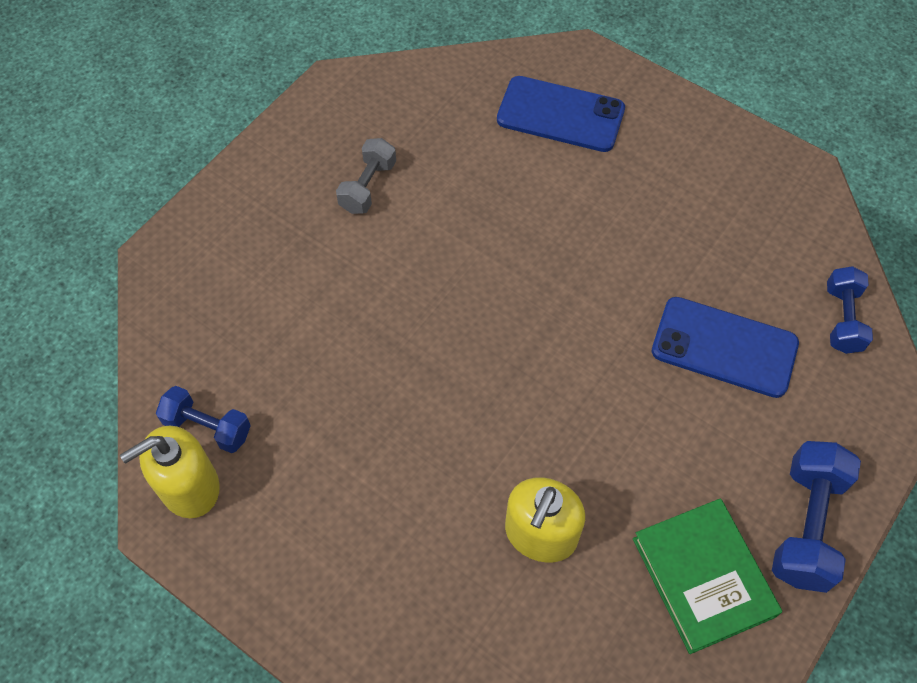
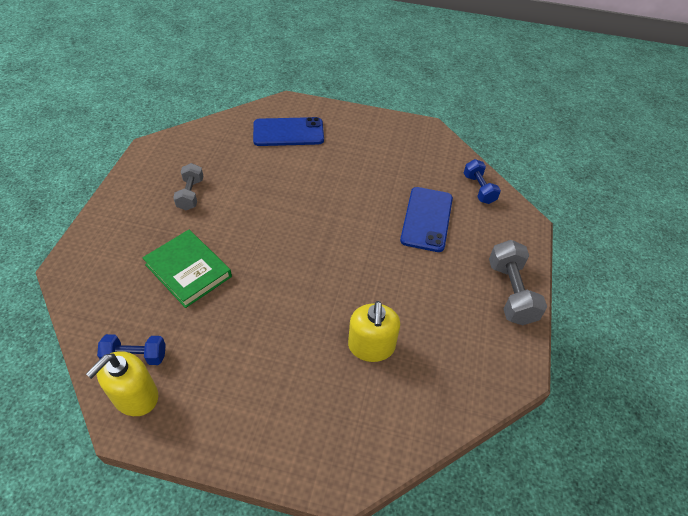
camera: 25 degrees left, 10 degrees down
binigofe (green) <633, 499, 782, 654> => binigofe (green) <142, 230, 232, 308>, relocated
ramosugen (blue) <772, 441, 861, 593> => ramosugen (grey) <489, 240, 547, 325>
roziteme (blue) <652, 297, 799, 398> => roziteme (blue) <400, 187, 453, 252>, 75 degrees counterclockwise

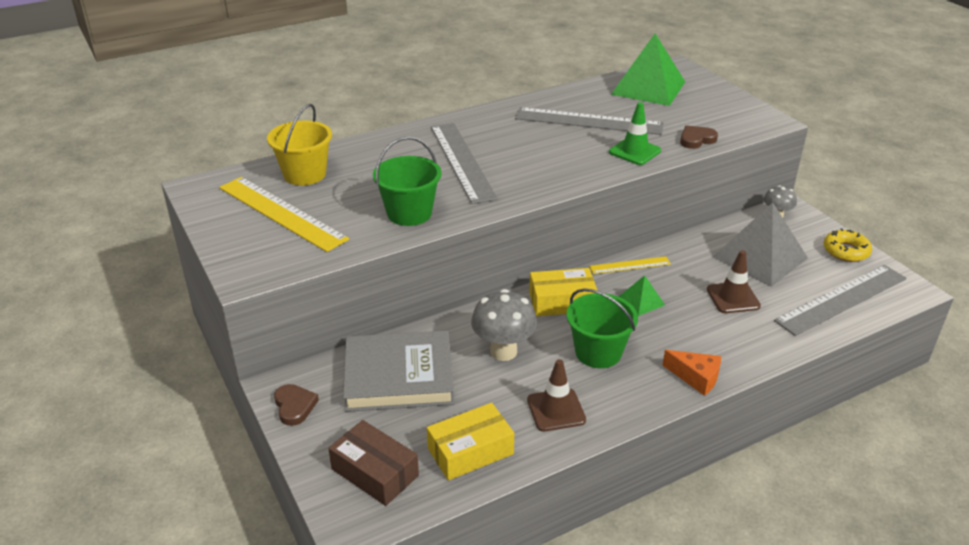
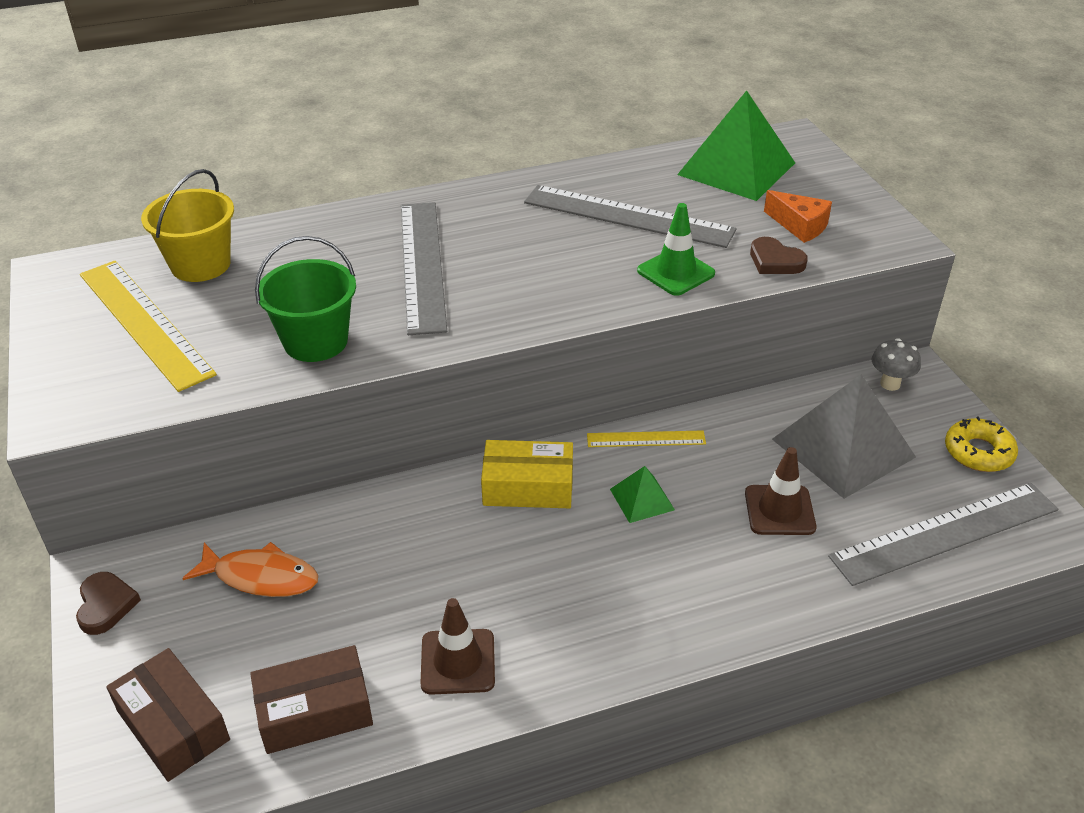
camera: 10 degrees right, 5 degrees up
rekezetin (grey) <471, 289, 537, 361> => nothing
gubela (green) <567, 288, 638, 368> => nothing
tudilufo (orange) <663, 350, 721, 396> => tudilufo (orange) <764, 190, 832, 243>, relocated
binigofe (grey) <343, 331, 454, 412> => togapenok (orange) <182, 542, 318, 597>
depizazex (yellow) <427, 403, 514, 480> => depizazex (brown) <250, 645, 373, 754>
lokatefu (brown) <680, 126, 718, 149> => lokatefu (brown) <750, 237, 808, 274>, 120 degrees counterclockwise

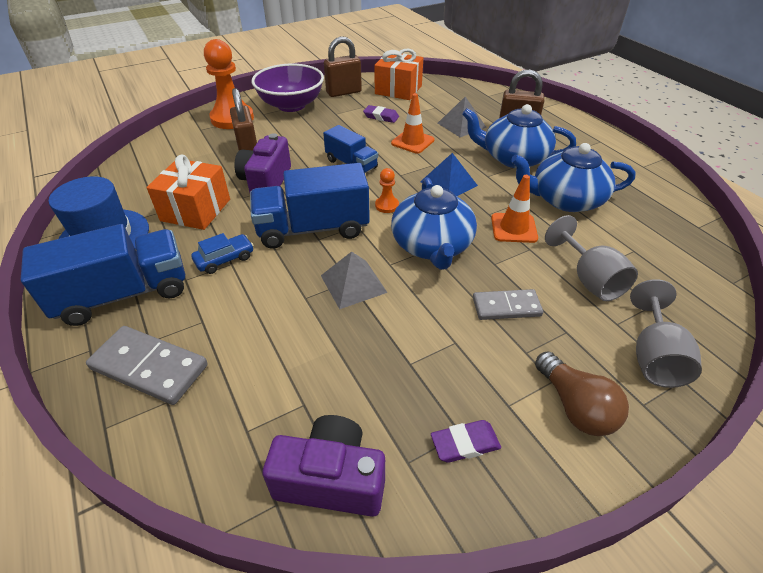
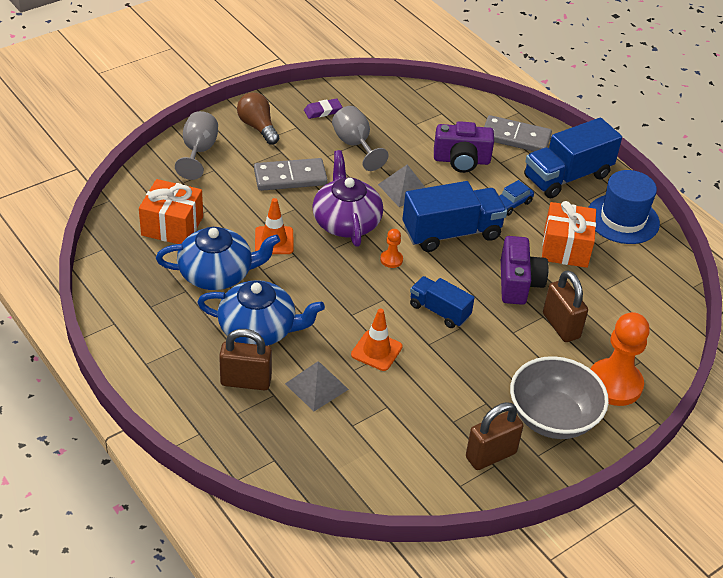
camera: 170 degrees right, 0 degrees up
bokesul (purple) <363, 105, 399, 123> => nothing
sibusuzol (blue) <420, 153, 478, 196> => nothing
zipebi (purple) <262, 415, 385, 517> => zipebi (purple) <434, 121, 494, 173>, relocated
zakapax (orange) <374, 49, 423, 100> => zakapax (orange) <139, 179, 203, 244>, relocated
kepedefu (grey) <545, 215, 638, 301> => kepedefu (grey) <332, 106, 389, 171>, relocated
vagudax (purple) <252, 64, 324, 112> => vagudax (grey) <510, 356, 609, 439>
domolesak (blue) <391, 177, 477, 270> => domolesak (purple) <312, 150, 383, 247>
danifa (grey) <473, 289, 543, 320> => danifa (grey) <254, 158, 328, 191>, x1.50

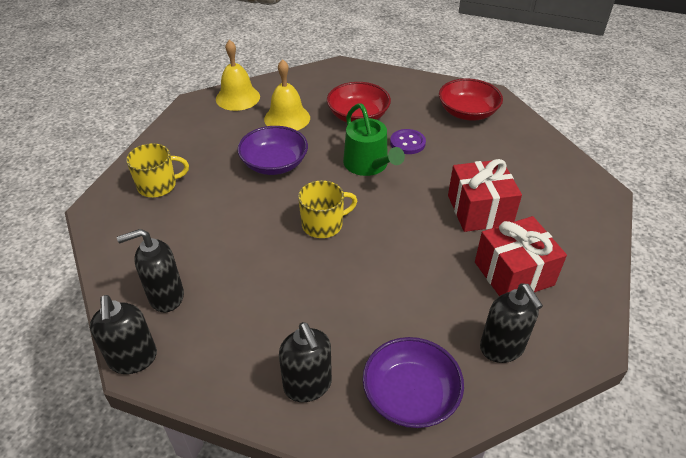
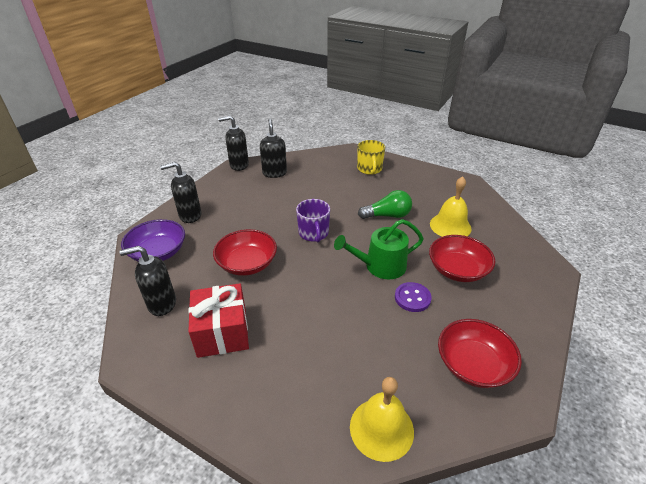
camera: 100 degrees right, 5 degrees down
zakapax (red) <448, 159, 522, 232> => nothing
nothing => vagudax (red) <213, 229, 277, 276>
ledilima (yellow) <216, 40, 260, 111> => ledilima (yellow) <350, 377, 414, 462>, relocated
vagudax (purple) <237, 126, 308, 175> => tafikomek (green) <358, 190, 412, 219>
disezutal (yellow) <298, 180, 357, 238> => disezutal (purple) <296, 199, 330, 242>

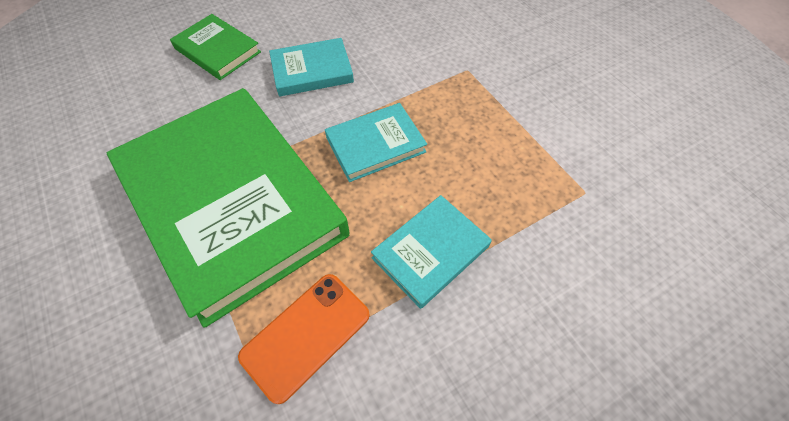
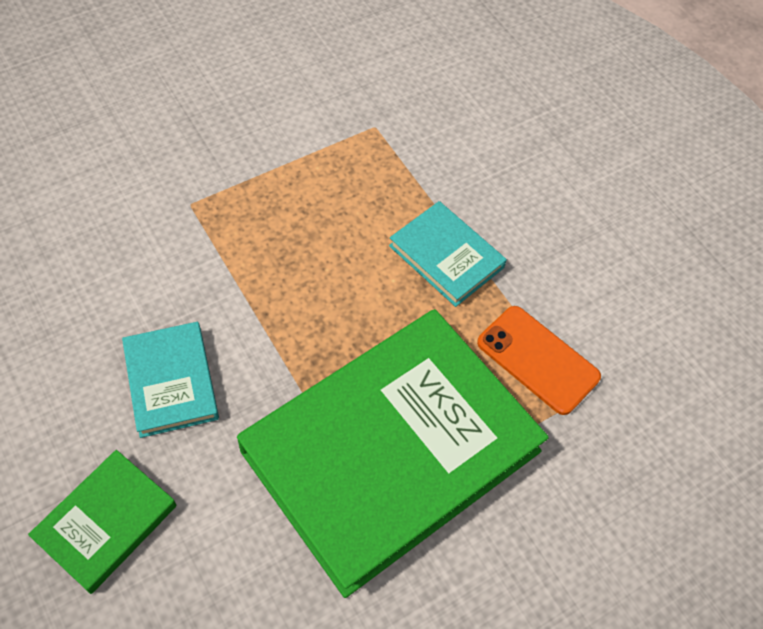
camera: 95 degrees left, 0 degrees up
binigofe (turquoise) <325, 103, 427, 182> => nothing

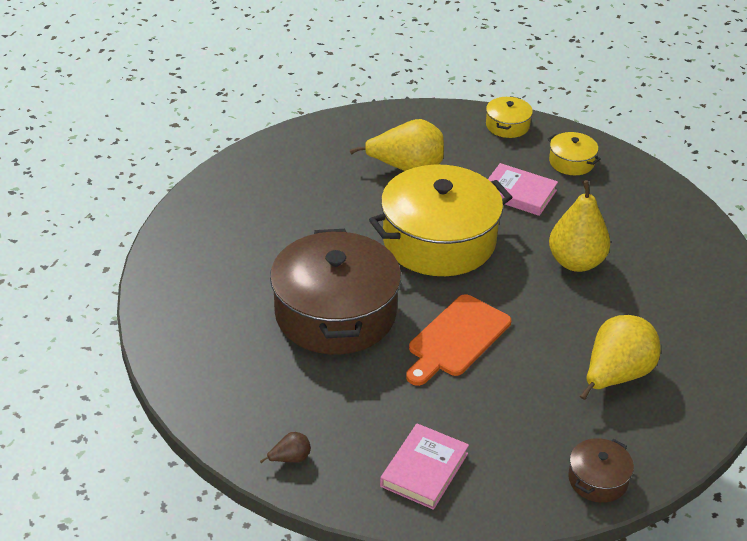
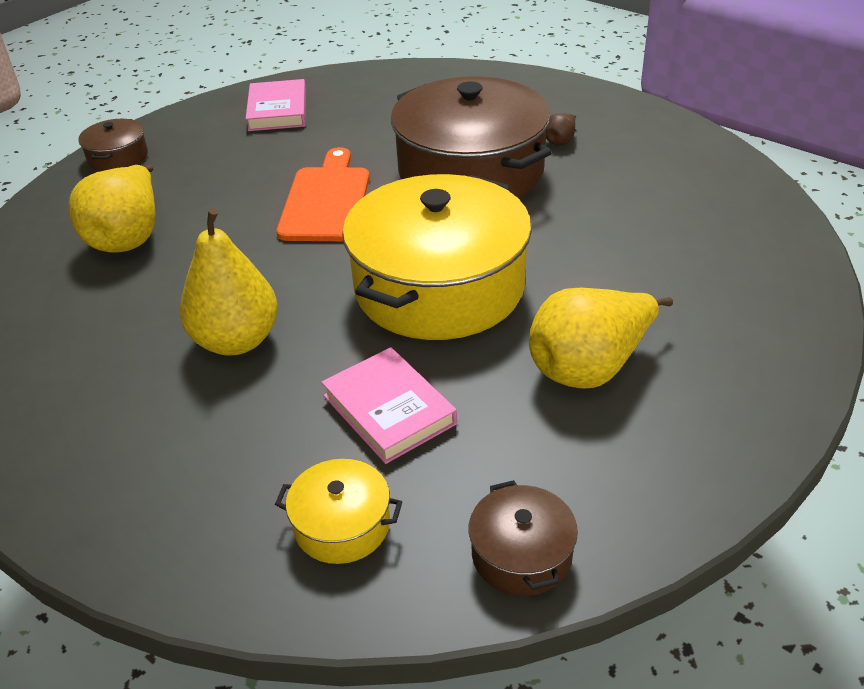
camera: 150 degrees right, 0 degrees up
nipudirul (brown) <260, 432, 311, 463> => nipudirul (brown) <546, 113, 576, 145>, relocated
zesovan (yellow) <486, 96, 533, 138> => zesovan (brown) <469, 480, 578, 596>
binigofe (pink) <488, 163, 558, 216> => binigofe (pink) <321, 347, 457, 464>, 60 degrees clockwise

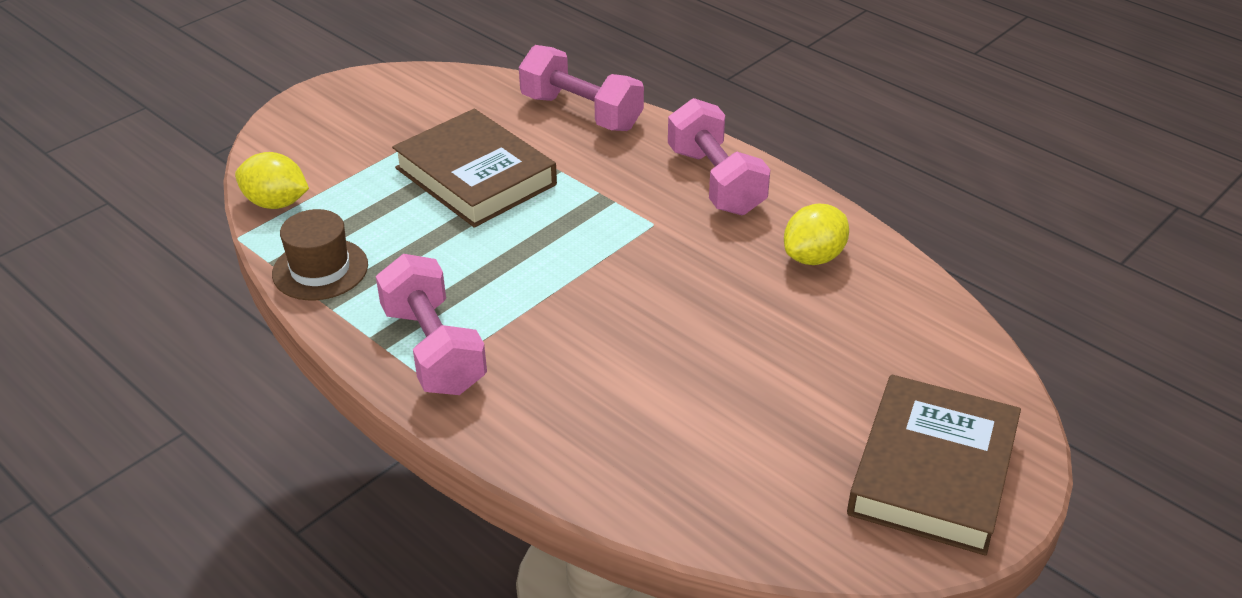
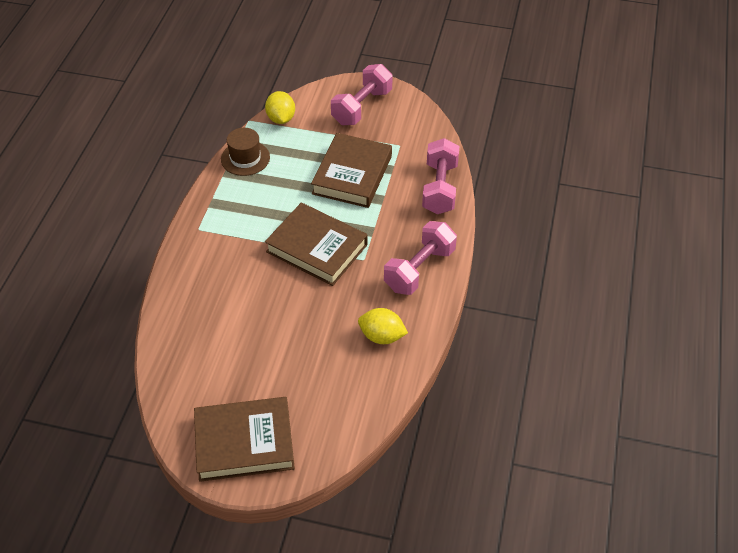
camera: 60 degrees right, 10 degrees up
nothing => binigofe (brown) <265, 203, 368, 286>
ramosugen (pink) <376, 254, 487, 395> => ramosugen (pink) <331, 64, 393, 125>, relocated

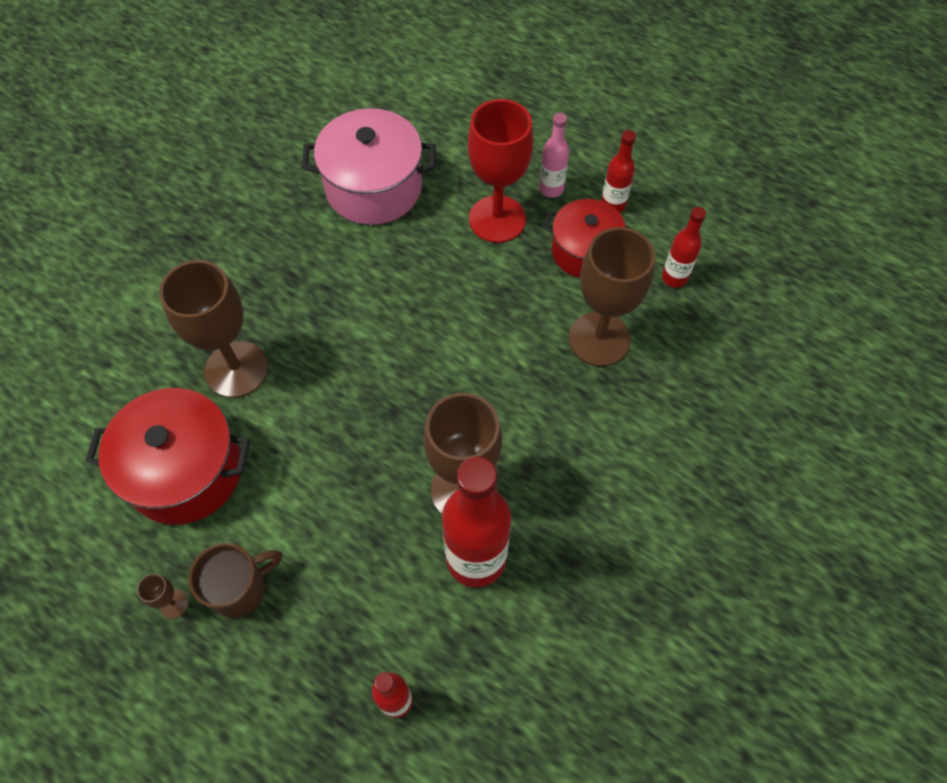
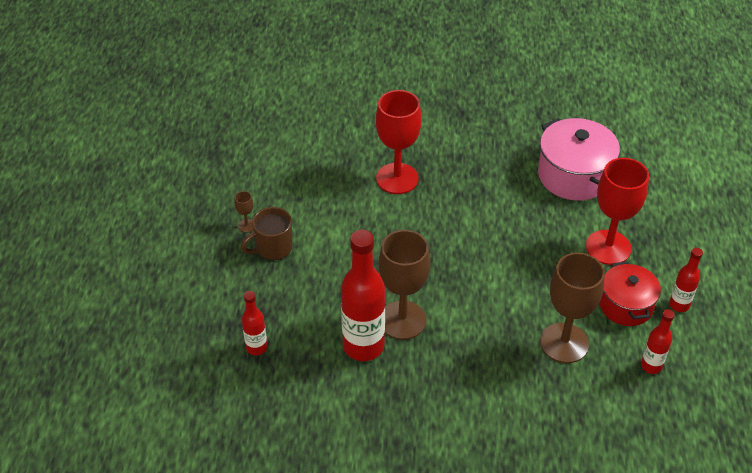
camera: 60 degrees right, 15 degrees down
zesovan (red) <86, 388, 250, 525> => nothing
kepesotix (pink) <539, 113, 569, 198> => nothing
kepedefu (brown) <159, 260, 268, 398> => kepedefu (red) <376, 90, 422, 194>
disezutal (brown) <189, 543, 282, 618> => disezutal (brown) <241, 207, 292, 260>, 120 degrees clockwise

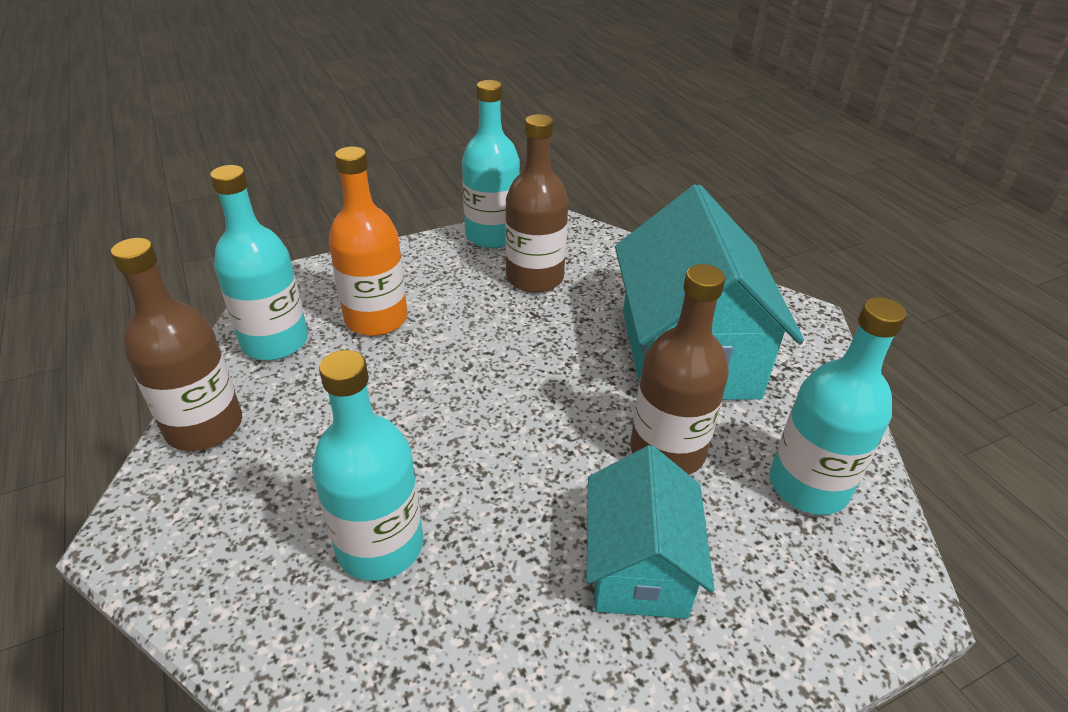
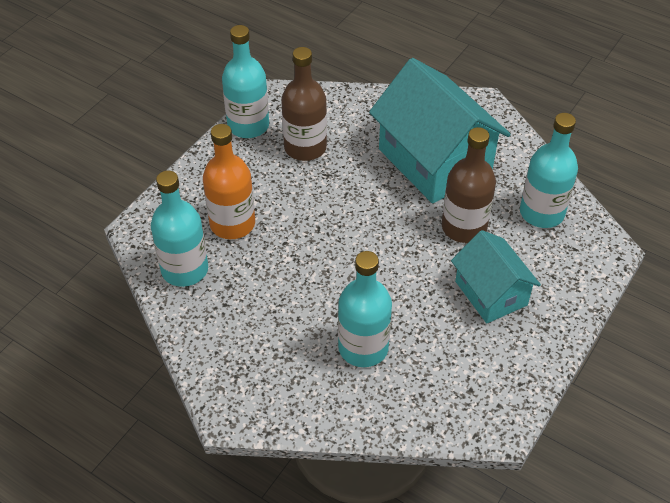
camera: 30 degrees left, 10 degrees up
kepesotix (brown) <111, 238, 242, 451> => nothing

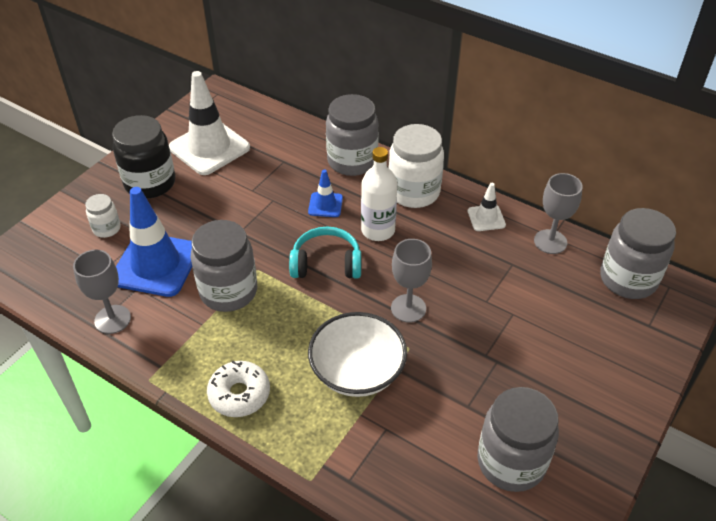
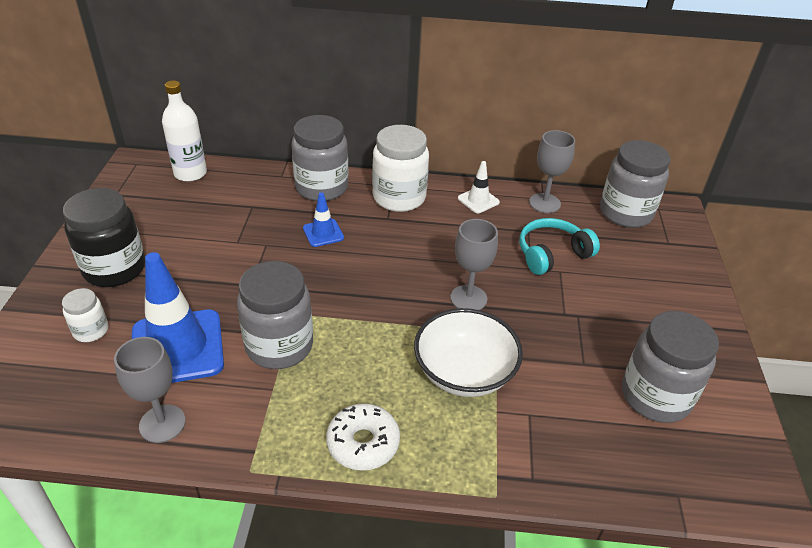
camera: 30 degrees left, 5 degrees down
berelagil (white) <169, 71, 250, 175> => nothing
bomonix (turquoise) <289, 227, 361, 278> => bomonix (turquoise) <519, 218, 600, 275>, relocated
kepesotix (white) <361, 147, 397, 241> => kepesotix (white) <162, 81, 207, 182>, relocated

